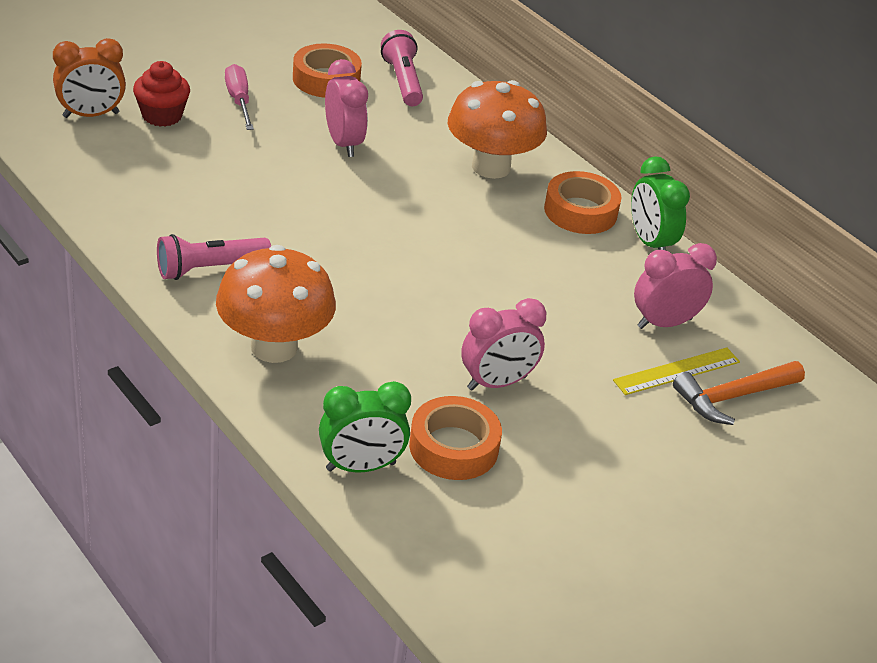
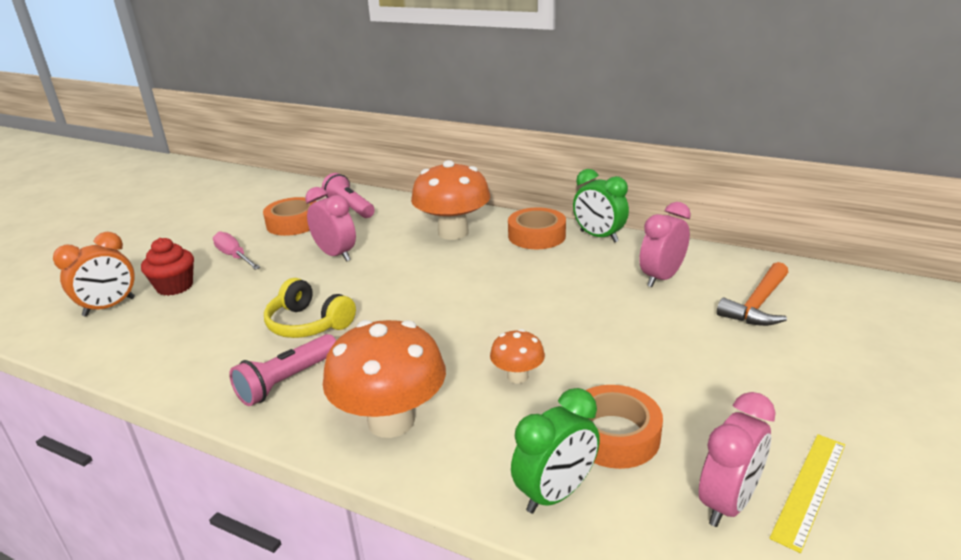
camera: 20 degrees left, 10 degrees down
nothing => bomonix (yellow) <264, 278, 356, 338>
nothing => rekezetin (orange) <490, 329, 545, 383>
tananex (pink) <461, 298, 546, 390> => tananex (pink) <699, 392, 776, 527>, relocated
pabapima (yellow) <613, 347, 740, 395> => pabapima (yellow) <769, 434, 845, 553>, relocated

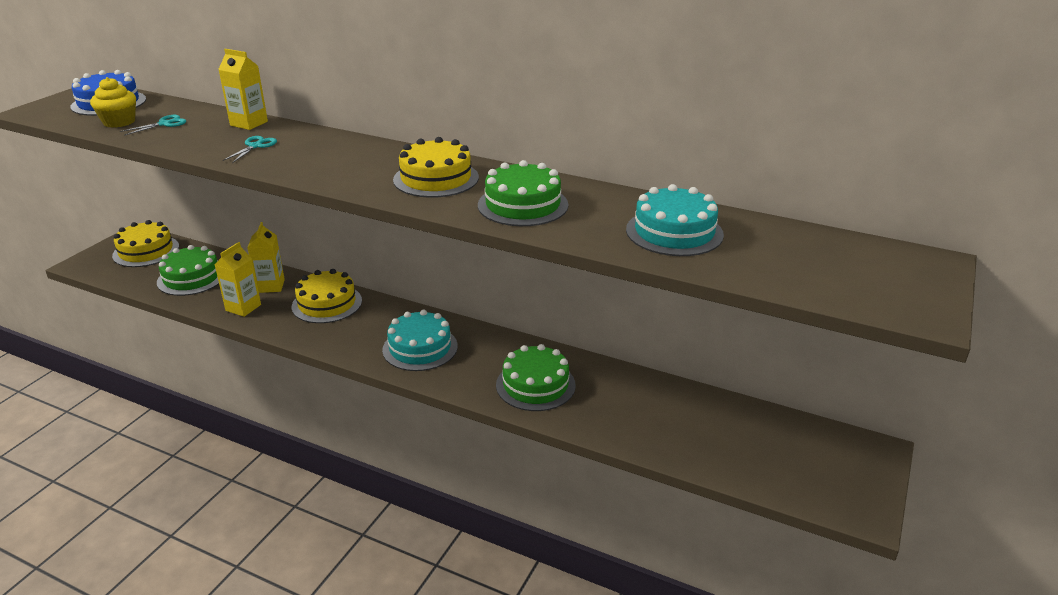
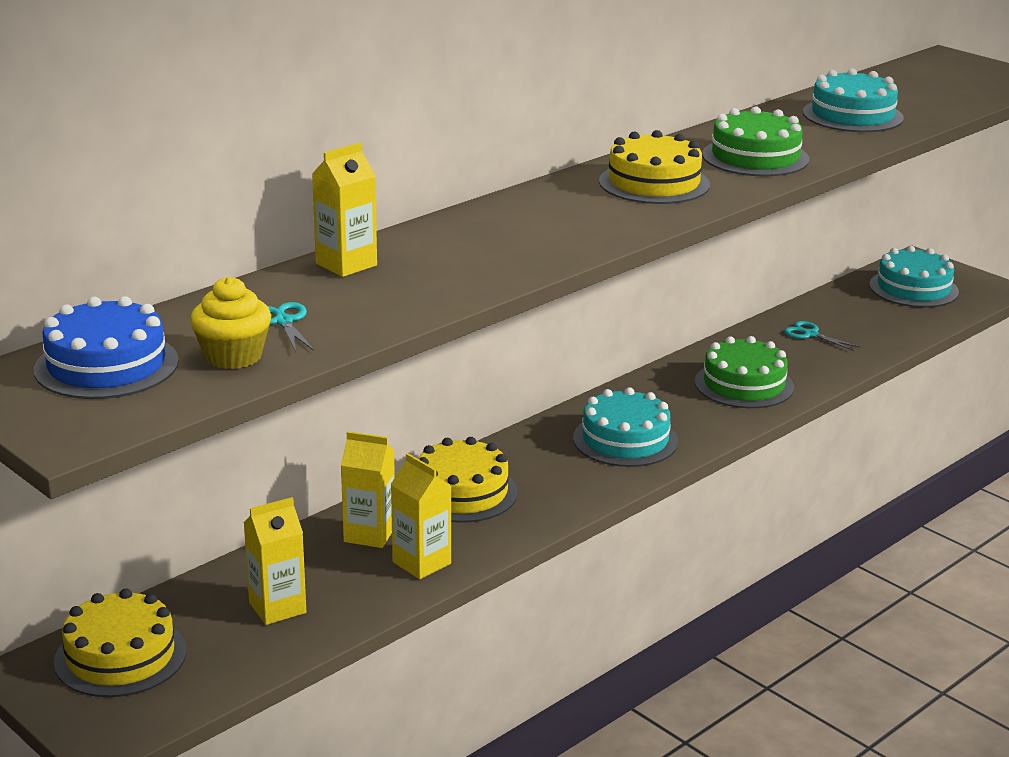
camera: 70 degrees left, 5 degrees down
nothing => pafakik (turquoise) <869, 246, 959, 307>
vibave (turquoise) <223, 136, 277, 163> => vibave (turquoise) <784, 321, 860, 351>, relocated
pafakik (green) <157, 245, 219, 296> => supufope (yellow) <244, 497, 306, 625>

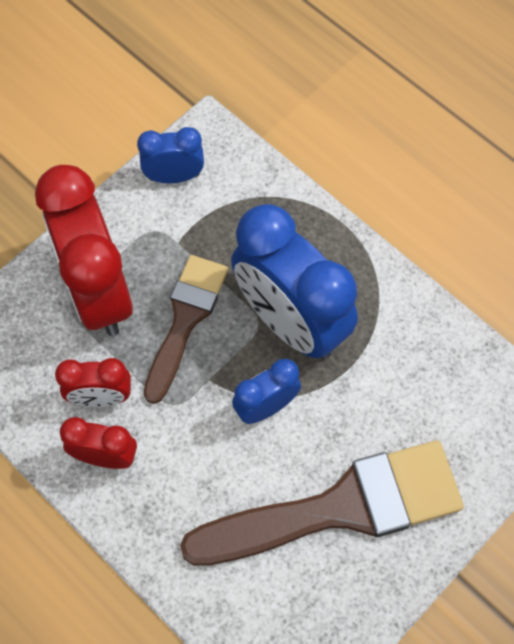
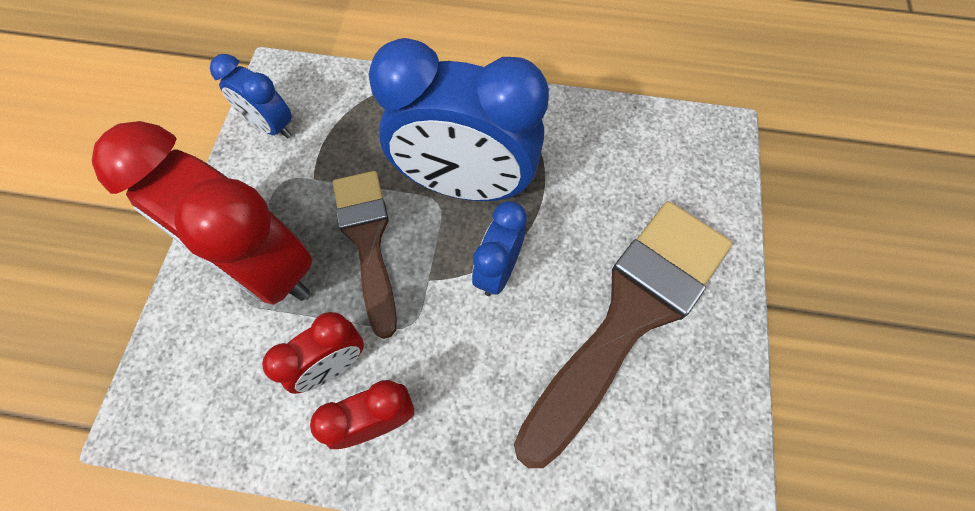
camera: 35 degrees left, 0 degrees up
tananex (blue) <137, 127, 204, 183> => tananex (blue) <210, 54, 292, 139>, 105 degrees counterclockwise

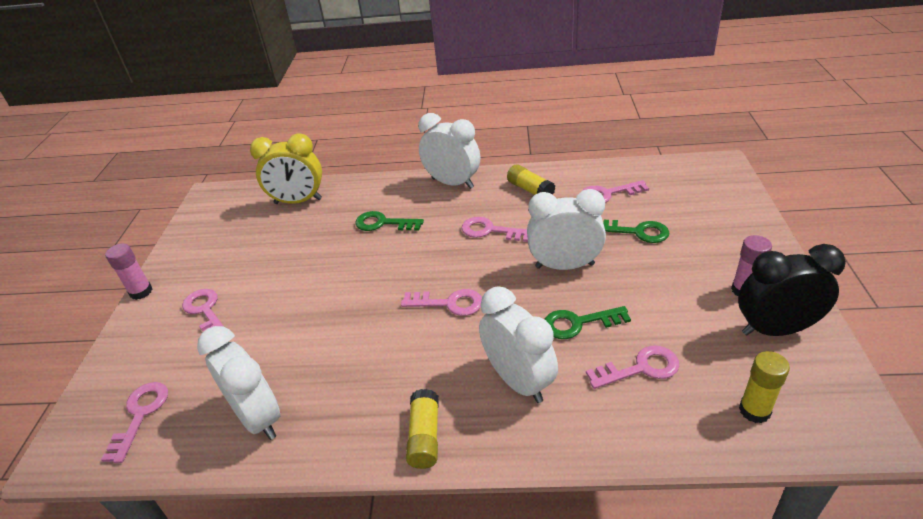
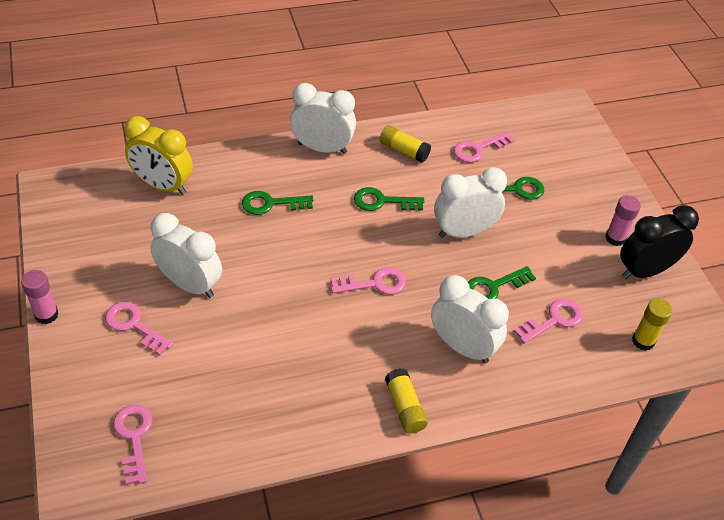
camera: 25 degrees left, 10 degrees up
tananex (white) <197, 326, 280, 440> => tananex (white) <150, 213, 222, 298>, relocated
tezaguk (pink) <461, 217, 528, 242> => tezaguk (green) <354, 187, 424, 211>
tananex (yellow) <250, 133, 322, 204> => tananex (yellow) <124, 116, 193, 195>, 45 degrees clockwise

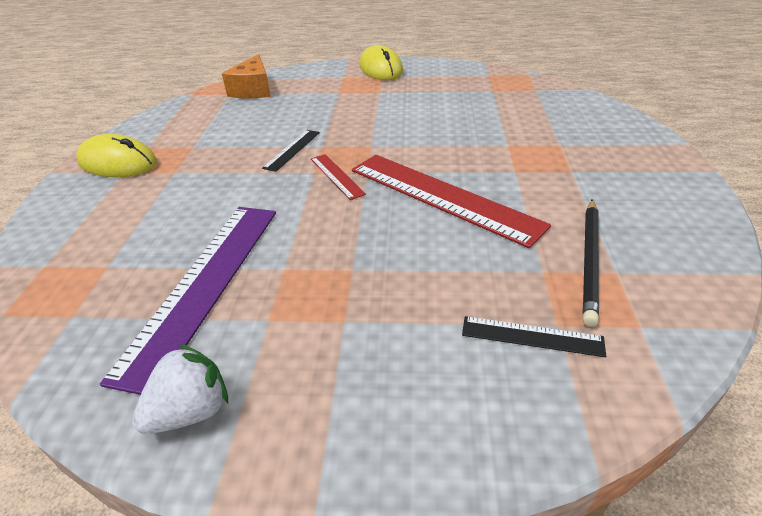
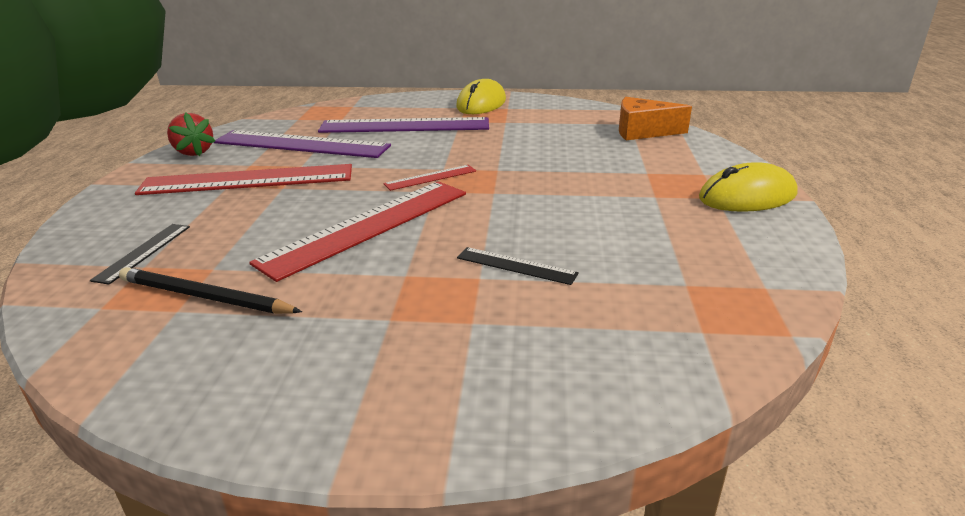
camera: 90 degrees right, 10 degrees down
nothing => pabapima (red) <135, 164, 352, 195>
nothing => pabapima (purple) <318, 117, 489, 133>
pabapima (black) <262, 130, 320, 172> => pabapima (black) <457, 247, 579, 285>, relocated
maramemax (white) <132, 344, 228, 434> => maramemax (red) <167, 112, 215, 156>

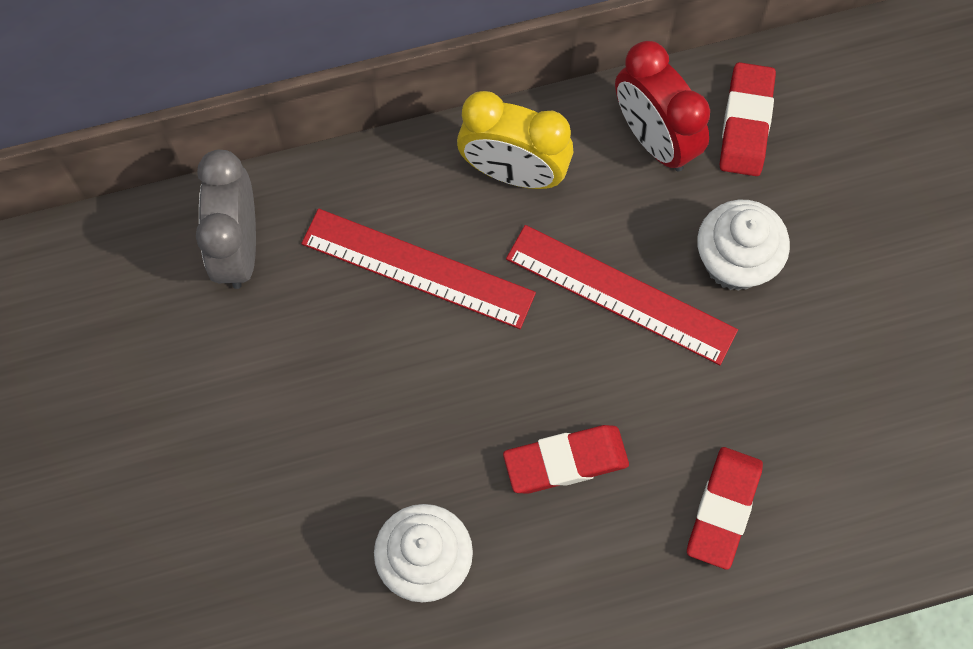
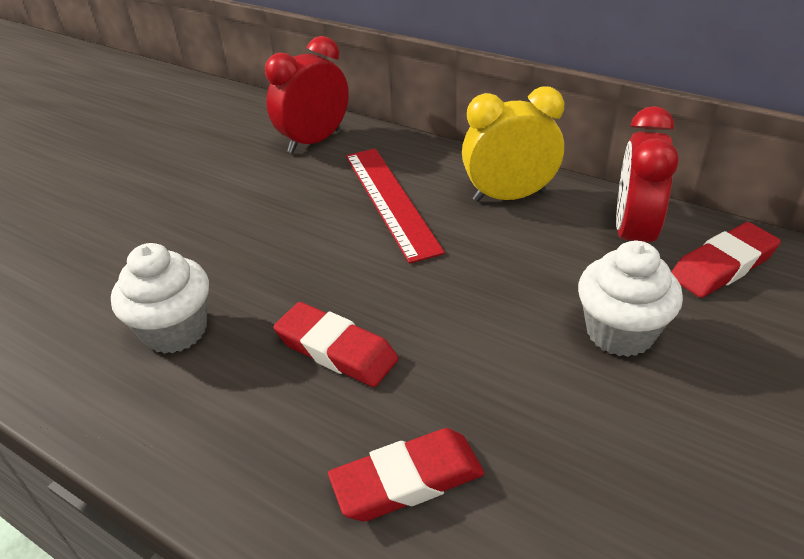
camera: 50 degrees right, 30 degrees down
pabapima (red) <506, 225, 738, 365> => nothing
tananex (grey) <196, 150, 256, 289> => tananex (red) <265, 36, 349, 153>
tananex (yellow) <457, 91, 574, 189> => tananex (yellow) <462, 86, 564, 202>, 105 degrees clockwise

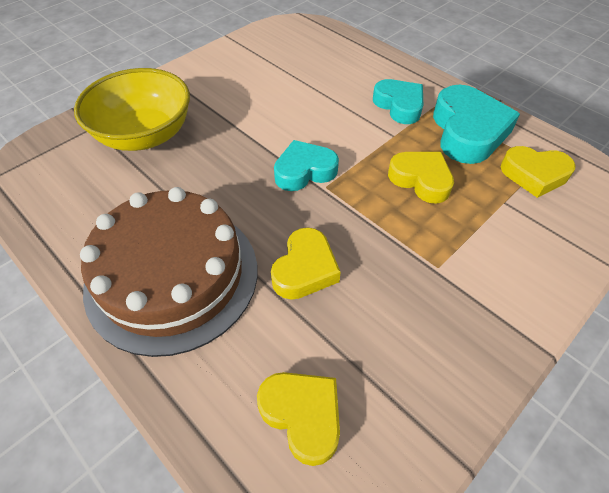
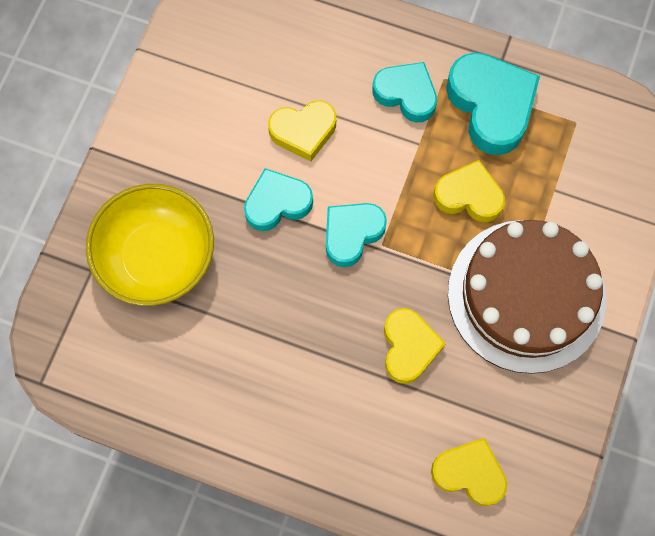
camera: 25 degrees left, 20 degrees up
nothing => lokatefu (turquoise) <244, 168, 313, 231>
pafakik (brown) <80, 187, 257, 357> => pafakik (brown) <448, 220, 606, 374>, relocated
lokatefu (yellow) <501, 146, 576, 198> => lokatefu (yellow) <268, 101, 336, 161>, relocated

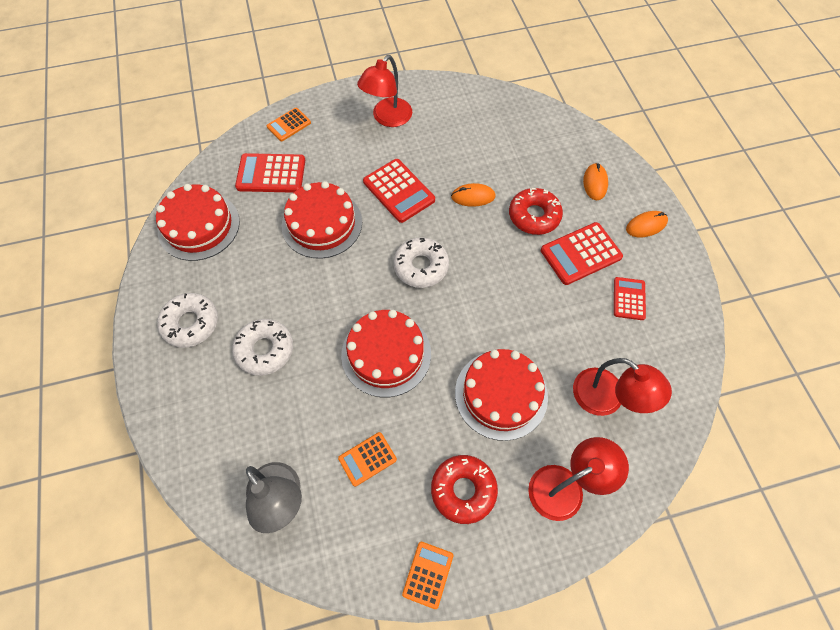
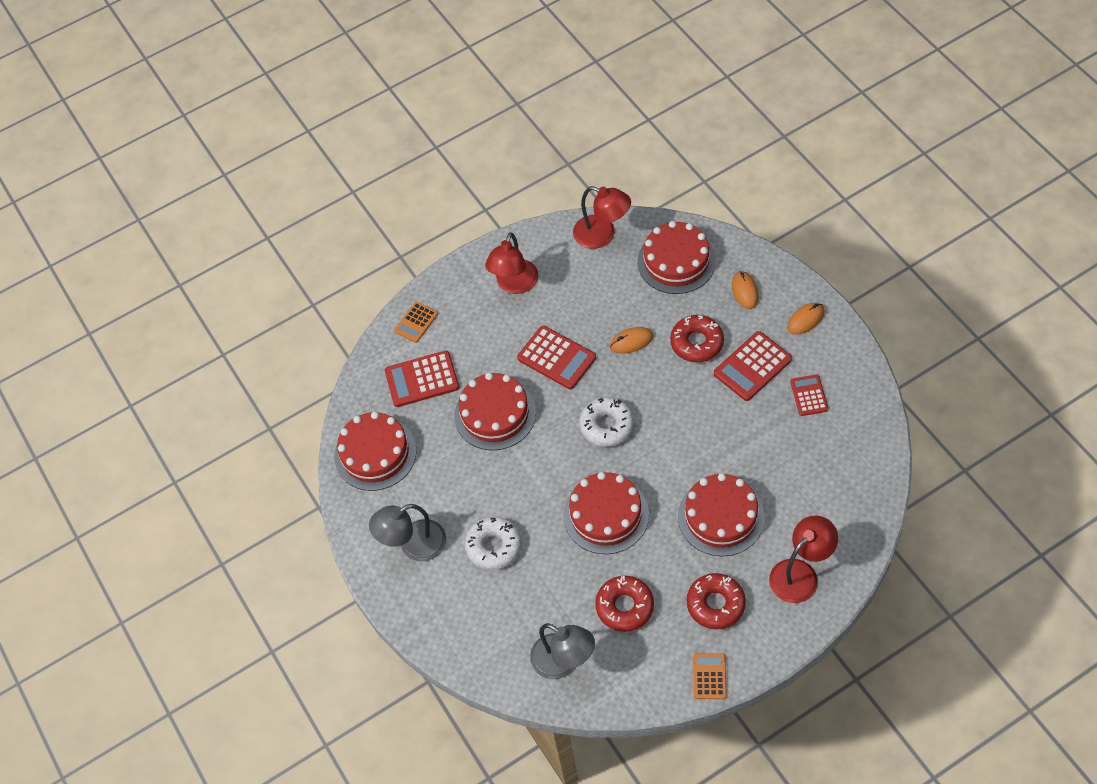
camera: 10 degrees left, 5 degrees down
nothing => pafakik (red) <637, 221, 716, 294>
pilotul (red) <573, 358, 672, 416> => pilotul (red) <573, 186, 631, 249>, relocated
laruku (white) <157, 293, 218, 348> => pilotul (grey) <369, 504, 446, 562>
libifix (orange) <338, 432, 397, 487> => laruku (red) <595, 576, 654, 632>

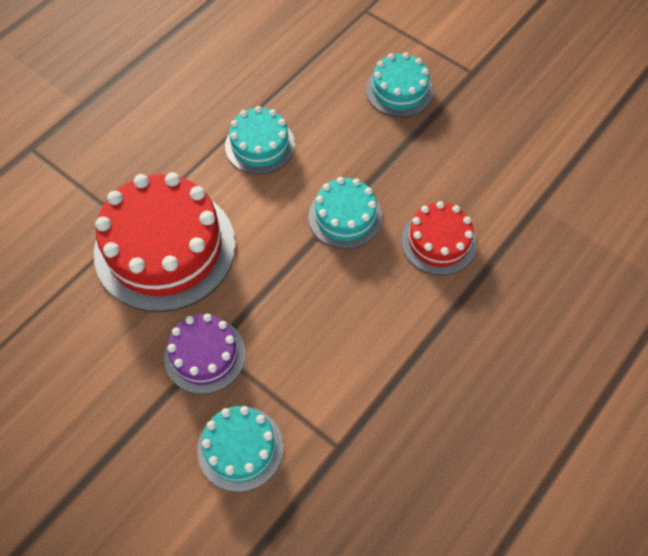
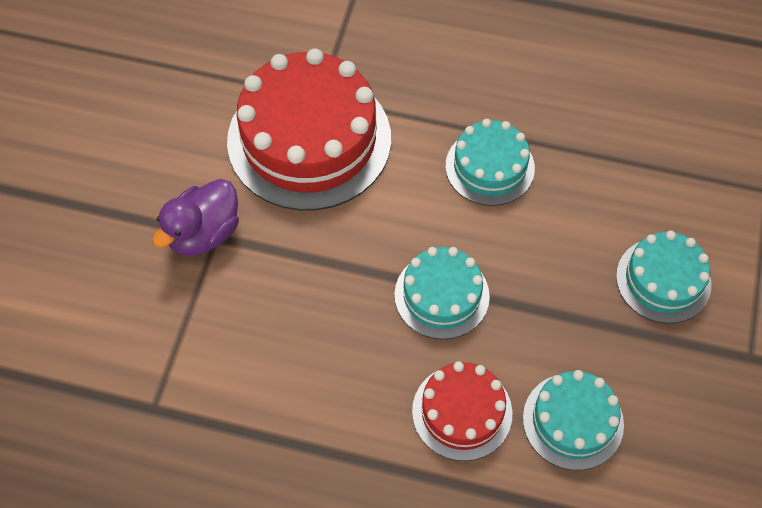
camera: 65 degrees right, 0 degrees up
pafakik (turquoise) <197, 406, 283, 492> => pafakik (turquoise) <523, 370, 624, 470>, relocated
pafakik (purple) <164, 314, 246, 394> => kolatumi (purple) <152, 179, 239, 256>

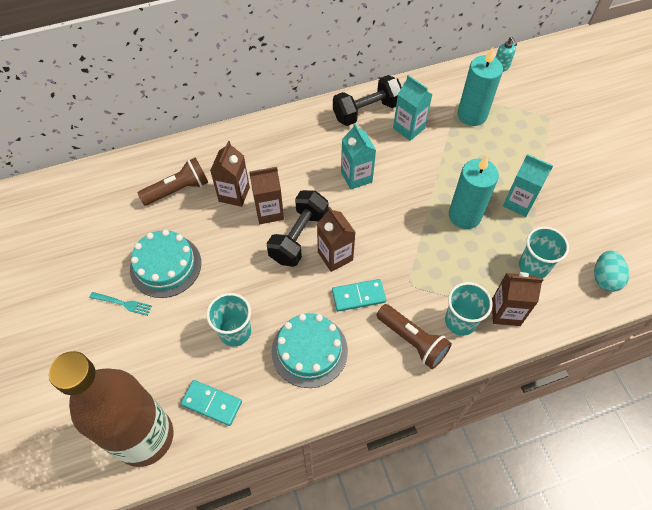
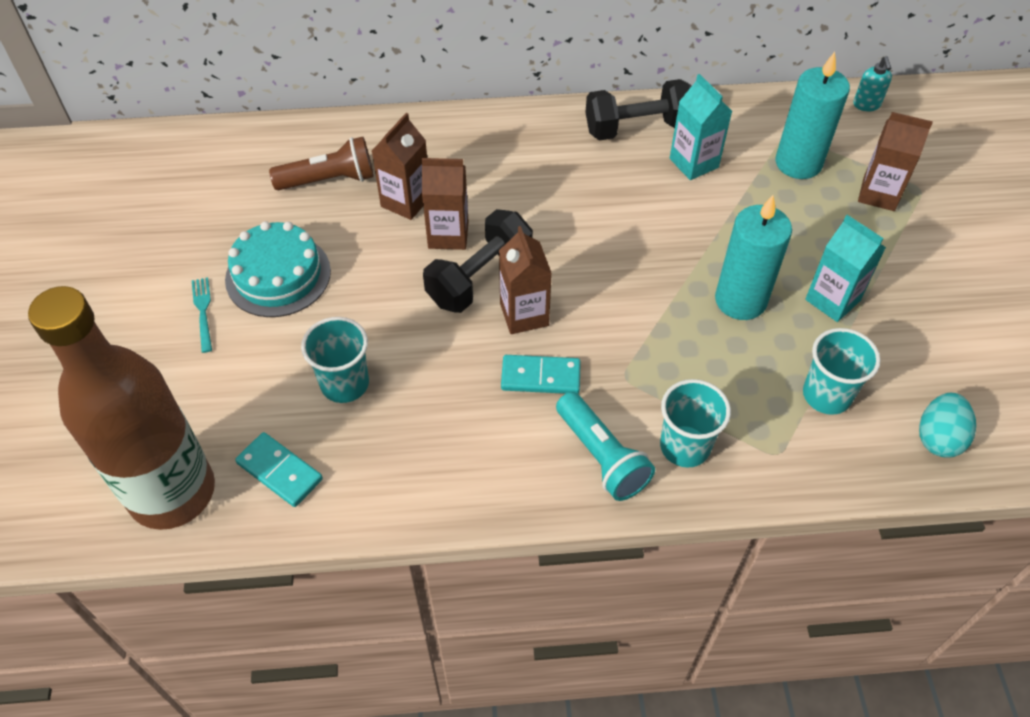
camera: 15 degrees right, 5 degrees down
pafakik (turquoise) <271, 313, 348, 388> => nothing
supufope (turquoise) <341, 123, 376, 190> => nothing
supufope (brown) <492, 272, 544, 326> => supufope (brown) <858, 112, 933, 211>, relocated
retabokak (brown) <376, 304, 452, 369> => retabokak (turquoise) <556, 392, 655, 501>
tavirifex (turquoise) <90, 292, 152, 316> => tavirifex (turquoise) <192, 277, 212, 353>, 135 degrees counterclockwise

